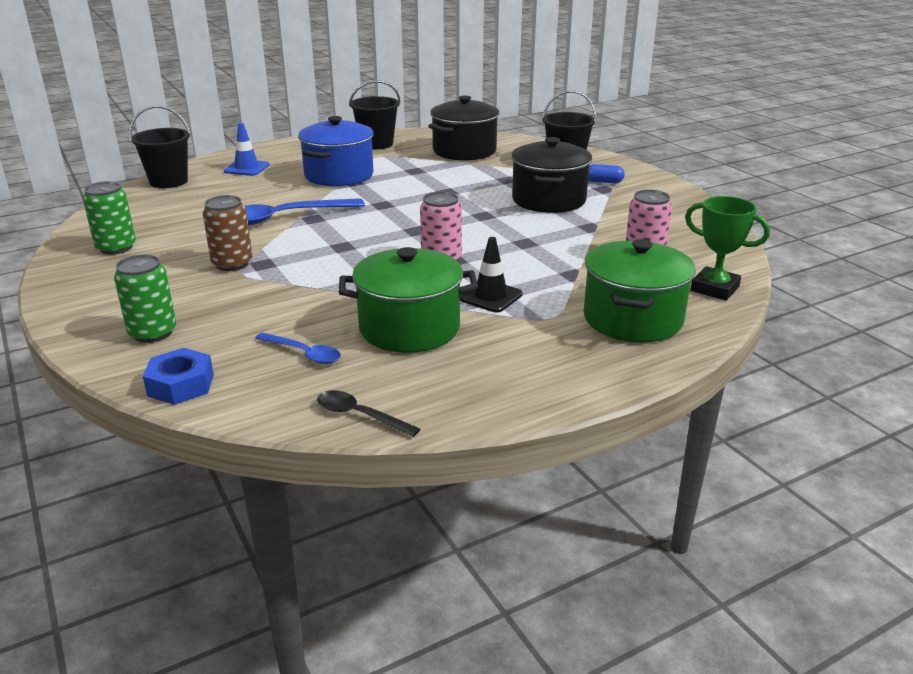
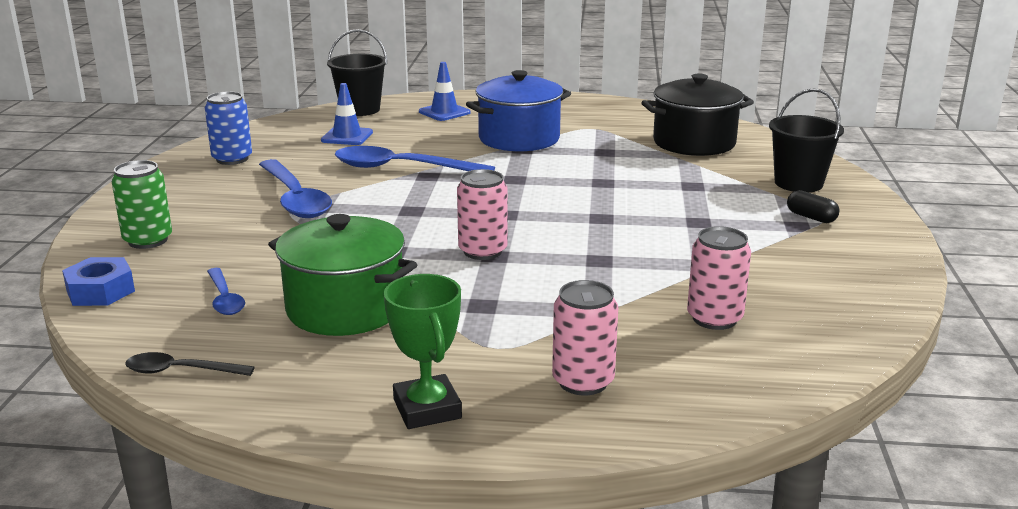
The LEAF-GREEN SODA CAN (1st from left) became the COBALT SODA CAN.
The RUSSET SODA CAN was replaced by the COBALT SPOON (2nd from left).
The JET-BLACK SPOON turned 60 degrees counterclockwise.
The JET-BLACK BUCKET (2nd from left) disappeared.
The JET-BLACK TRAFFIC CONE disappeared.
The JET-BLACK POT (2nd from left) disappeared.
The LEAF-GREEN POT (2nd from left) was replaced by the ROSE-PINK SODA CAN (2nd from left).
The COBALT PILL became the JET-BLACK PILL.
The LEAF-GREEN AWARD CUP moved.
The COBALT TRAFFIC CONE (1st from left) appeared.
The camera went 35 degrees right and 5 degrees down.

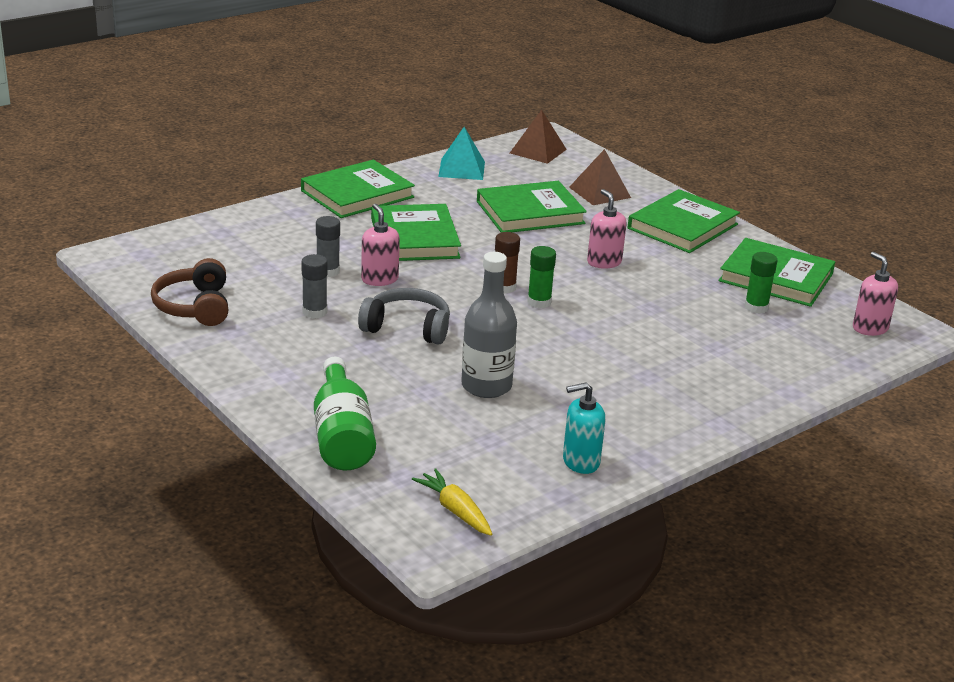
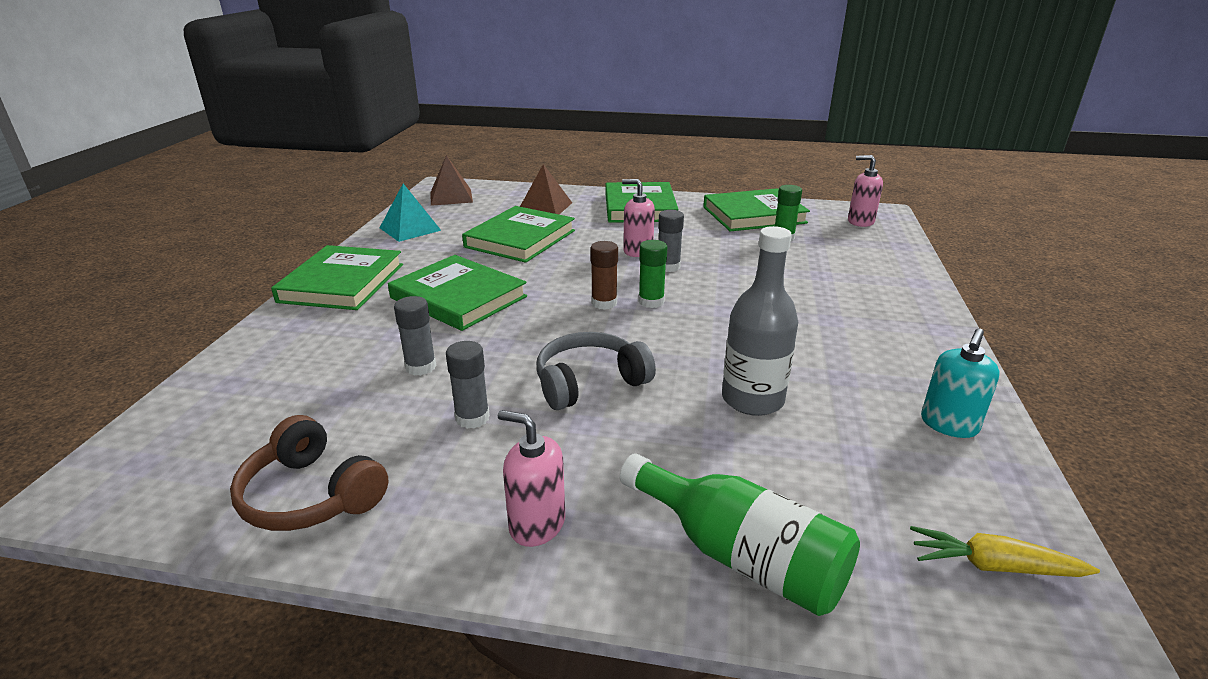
The ROSE-PINK PUMP BOTTLE (1st from left) moved.
The ASH-GREY GLUE STICK (3rd from left) appeared.
The camera went 40 degrees left and 0 degrees up.

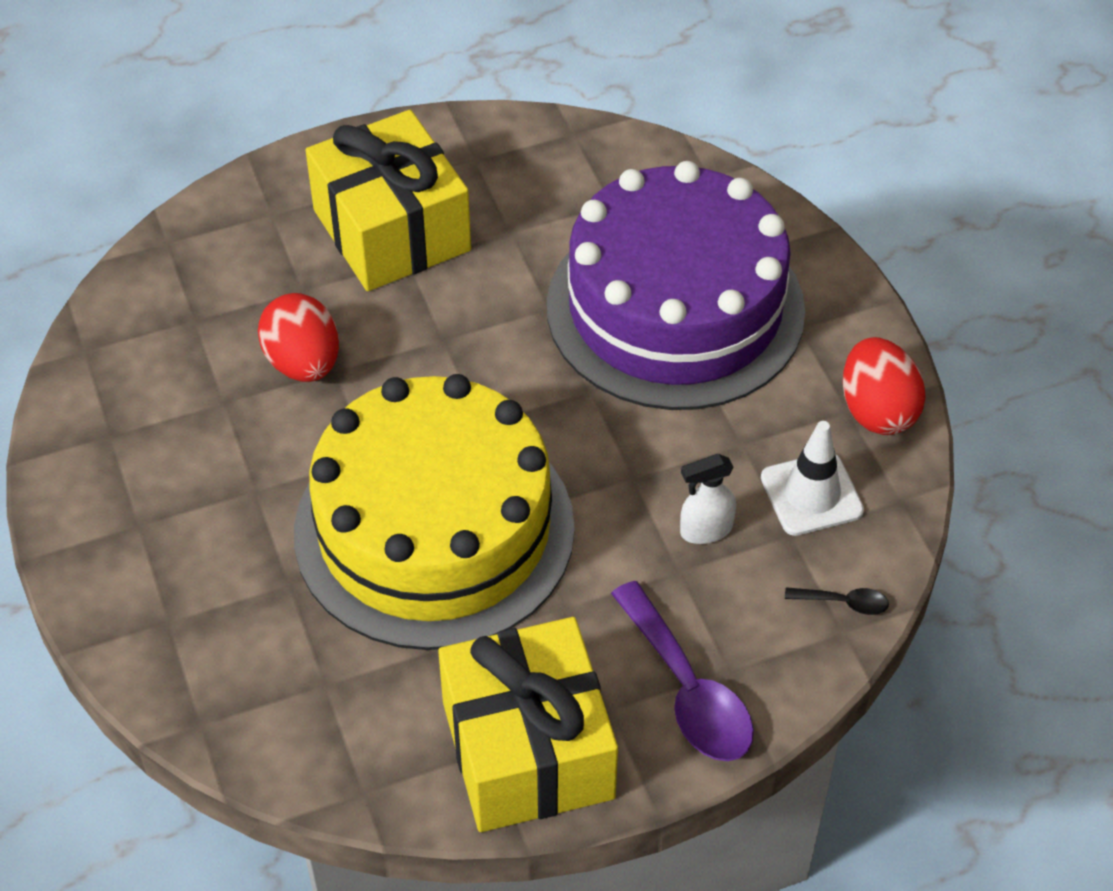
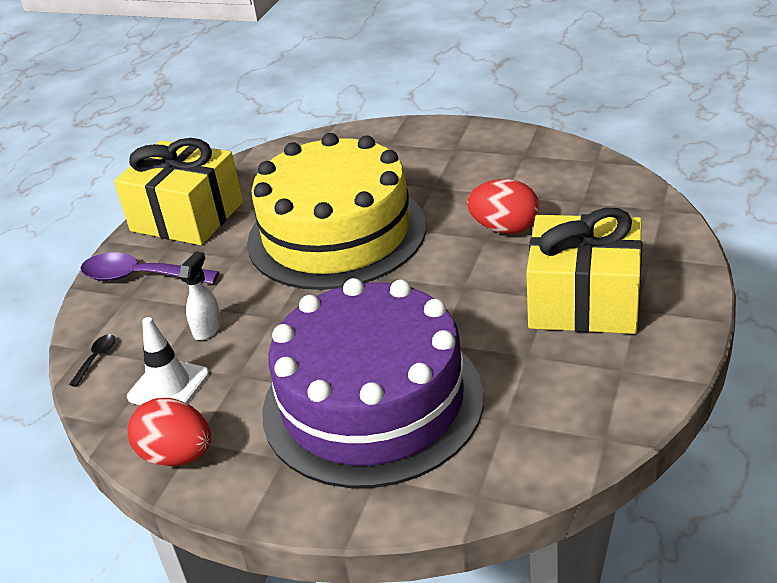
The JET-BLACK SPOON turned 150 degrees clockwise.
The camera went 135 degrees right and 15 degrees down.

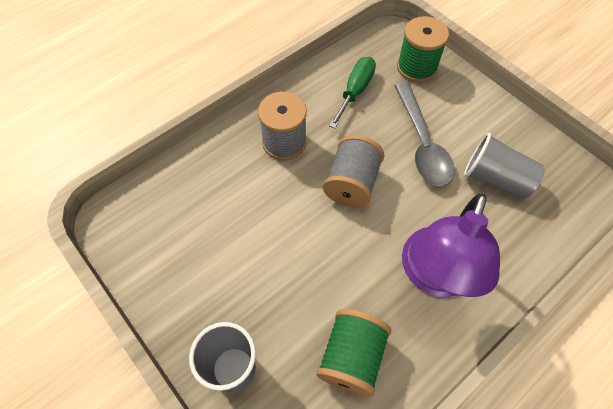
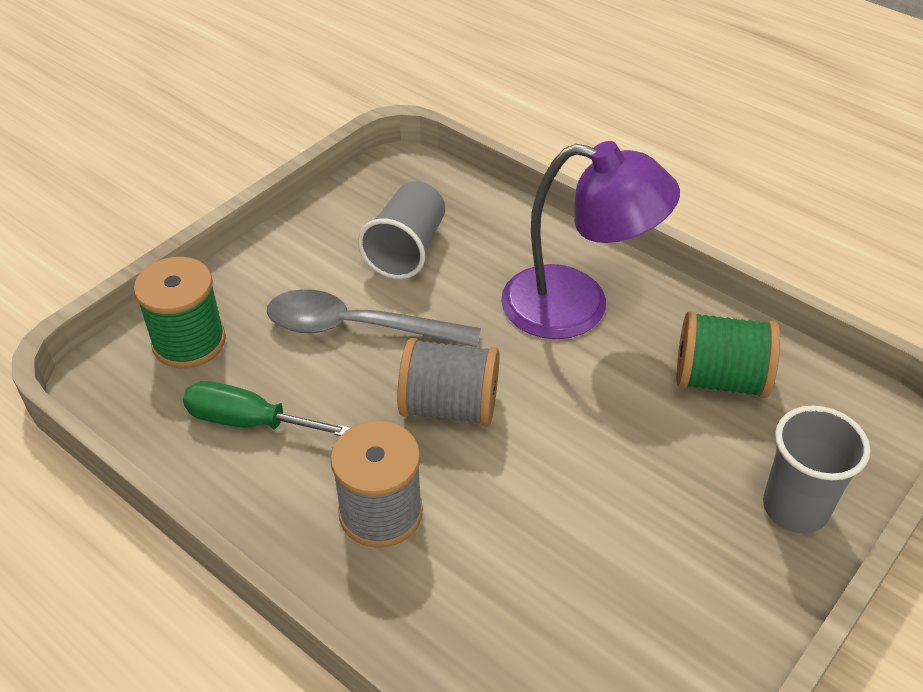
The ASH-GREY SPOON turned 150 degrees counterclockwise.
The camera went 100 degrees left and 15 degrees down.

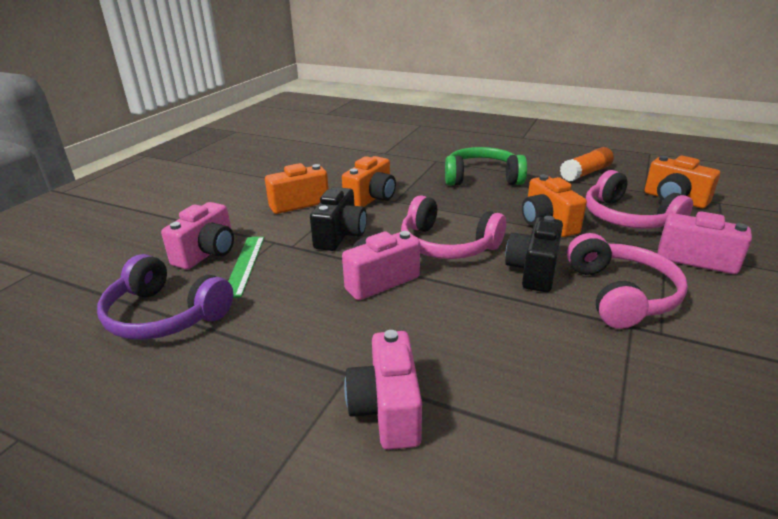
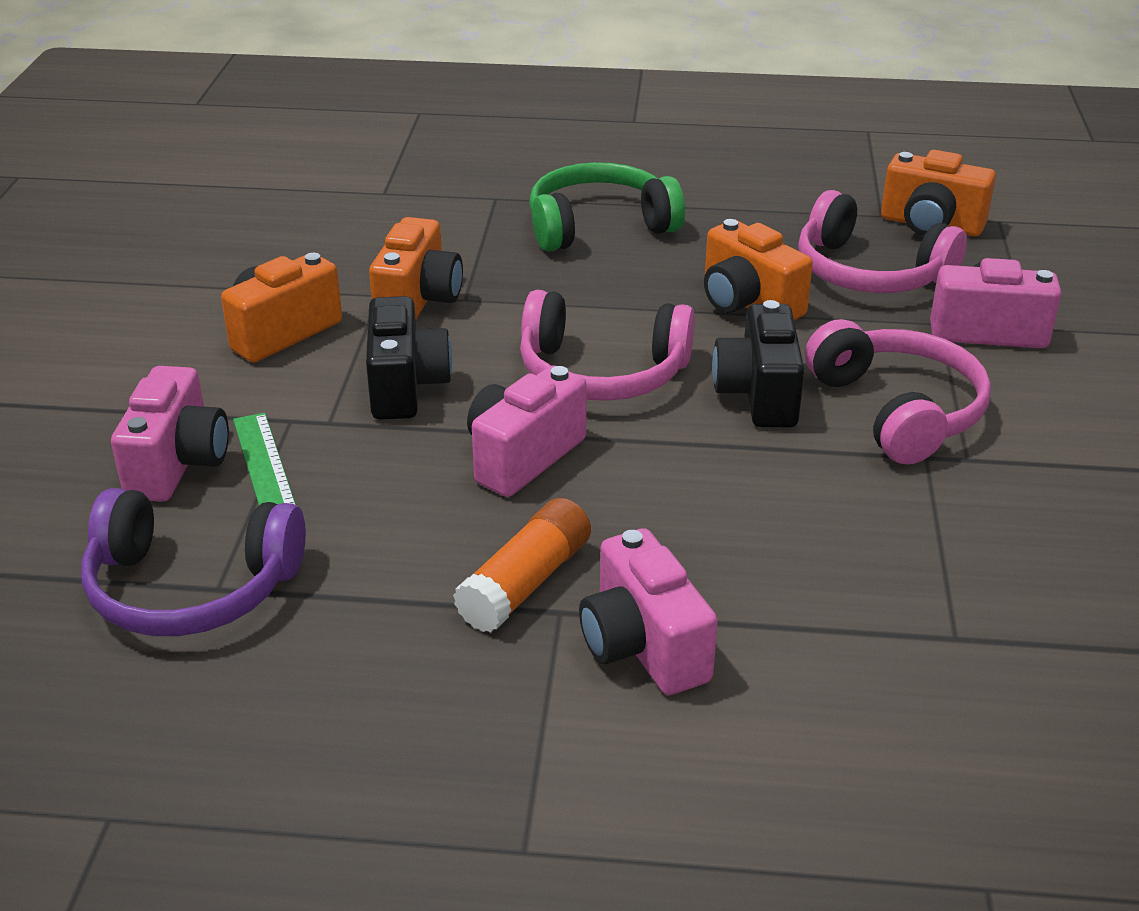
The ORANGE-COLOURED GLUE STICK moved.
The camera went 20 degrees left and 5 degrees up.

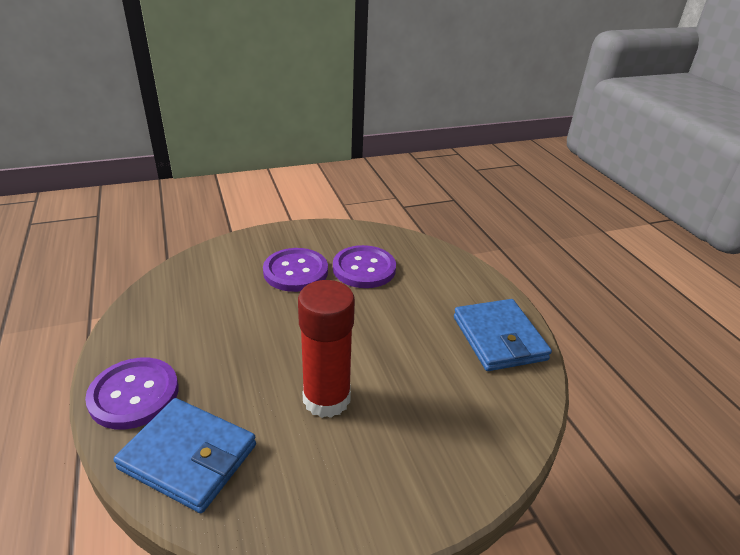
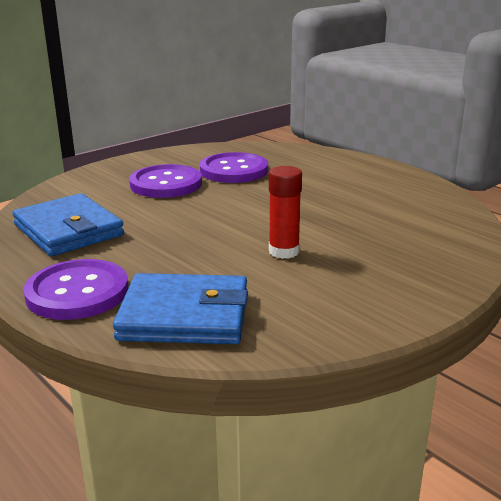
The CRIMSON GLUE STICK changed to 0.60 times the size.
The COBALT BILLFOLD (2nd from left in the first image) moved.
The camera went 20 degrees left and 10 degrees down.

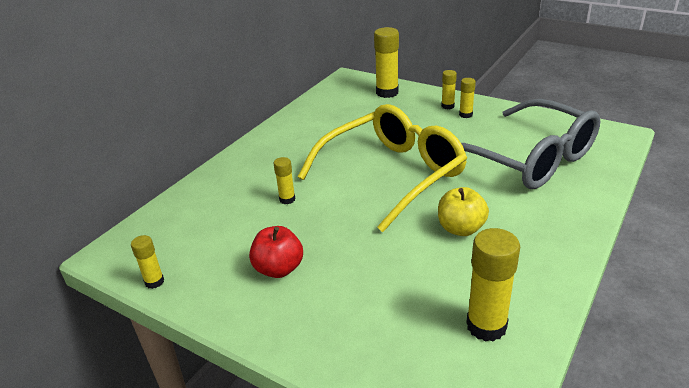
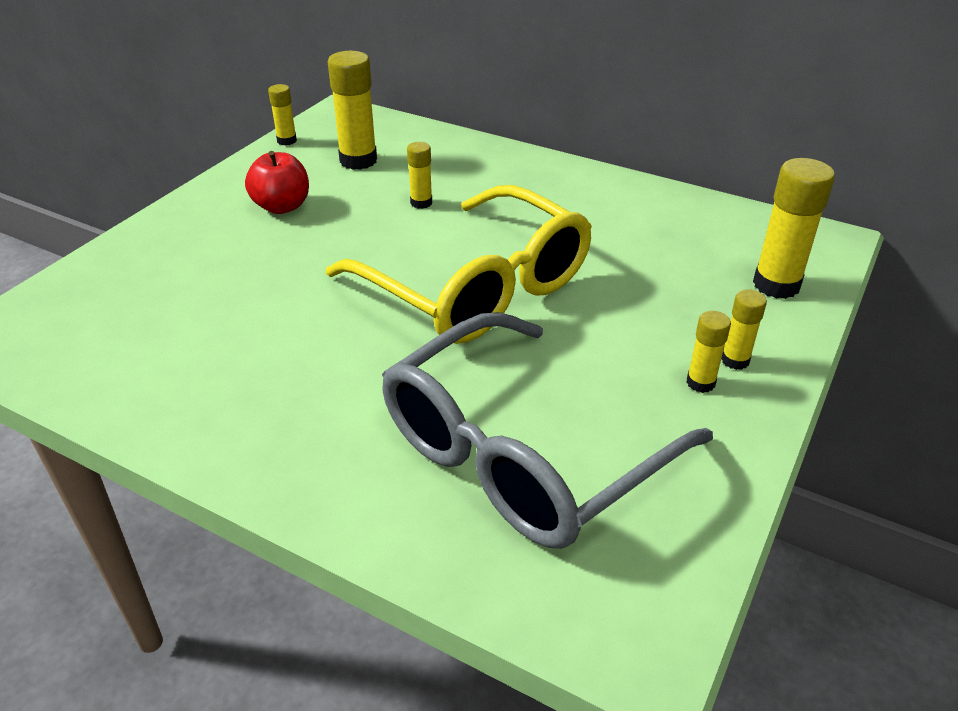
The BRIGHT YELLOW APPLE FRUIT disappeared.
The BRIGHT YELLOW GLUE STICK (6th from left in the first image) moved.
The camera went 85 degrees right and 5 degrees up.

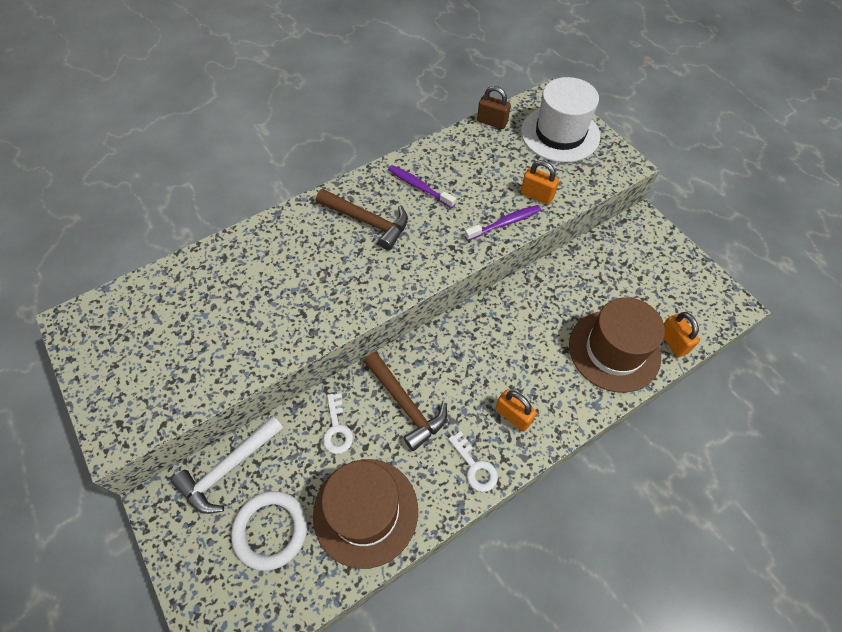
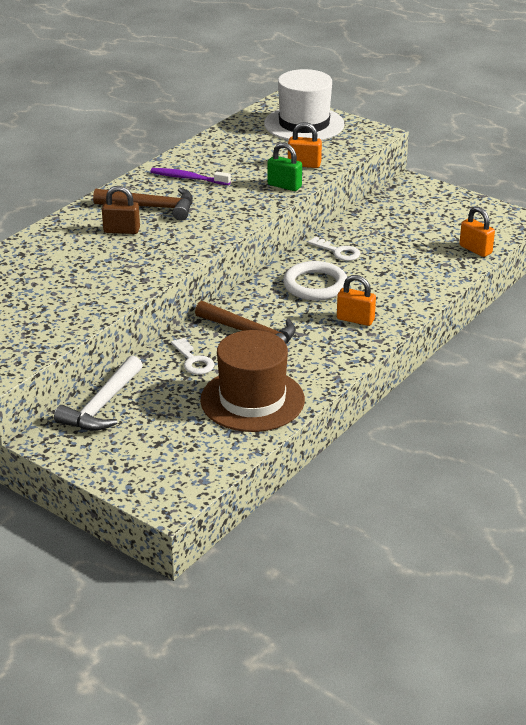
The SNOW-WHITE TORUS moved.
The SNOW-WHITE DOOR KEY (2nd from left) moved.
The PURPLE TOOTH BRUSH (2nd from left) was replaced by the LEAF-GREEN PADLOCK.
The RUSSET PADLOCK moved.
The RUSSET HAT (2nd from left) disappeared.
The camera went 20 degrees left and 25 degrees down.

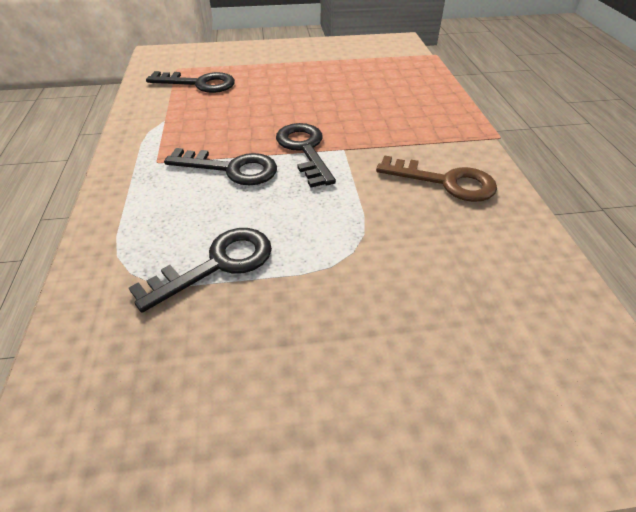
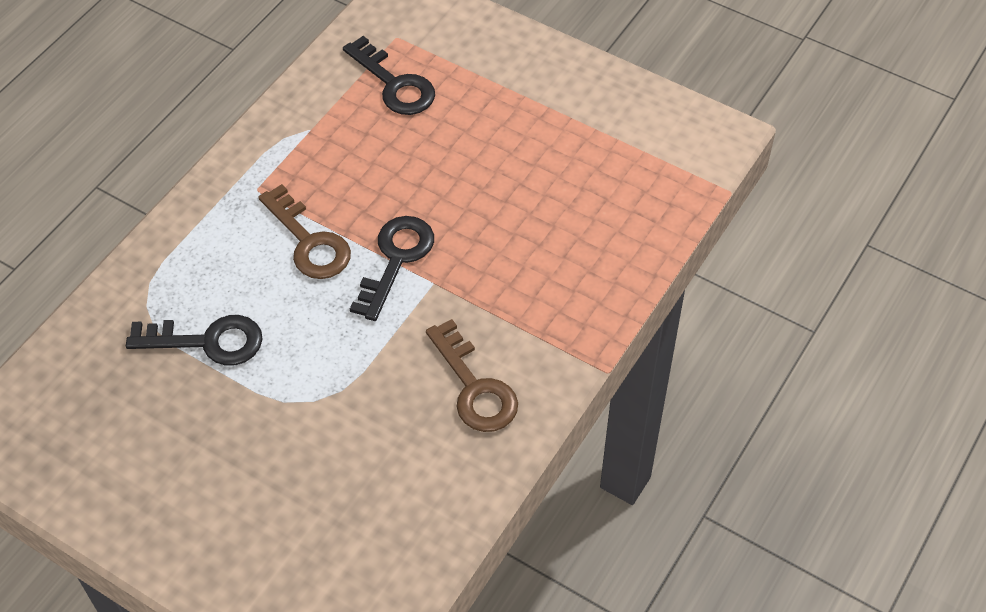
The JET-BLACK DOOR KEY (3rd from left) became the RUSSET DOOR KEY (1st from left).
The camera went 40 degrees right and 10 degrees up.

